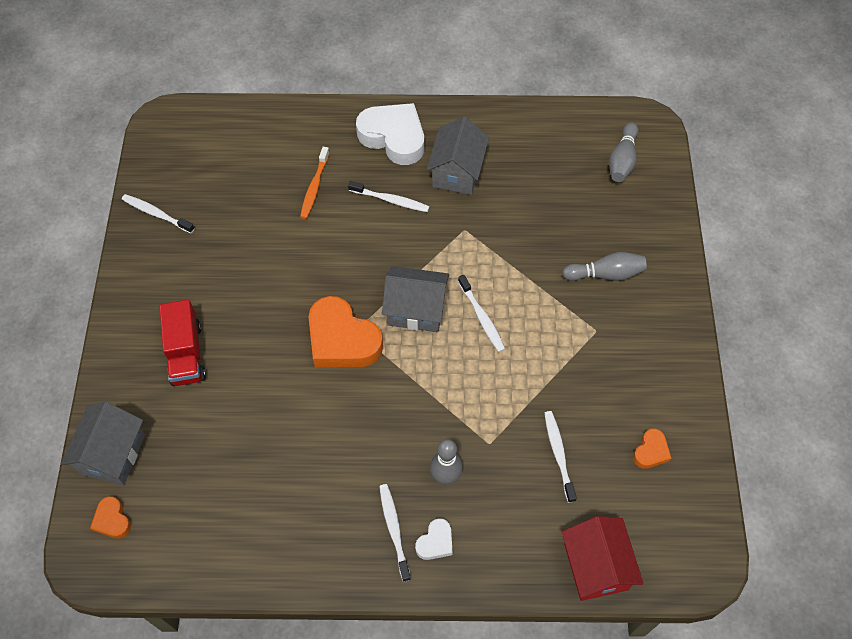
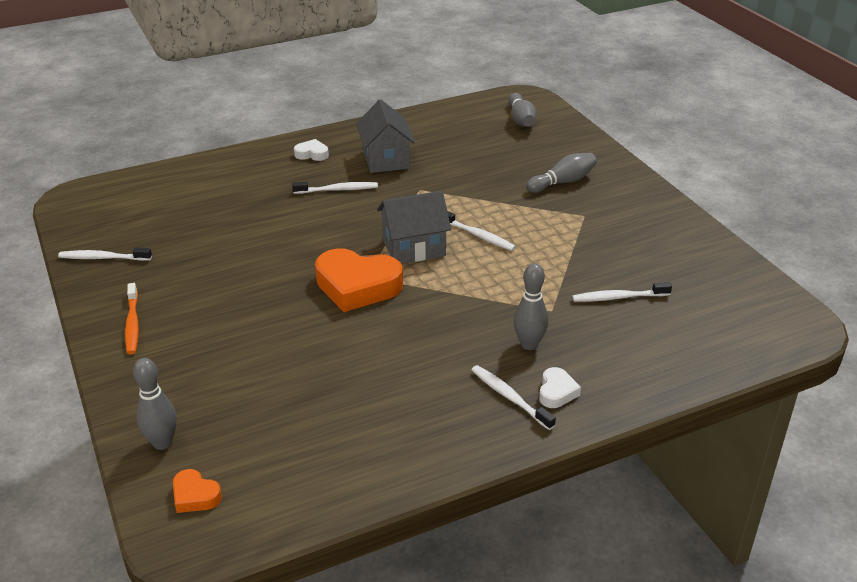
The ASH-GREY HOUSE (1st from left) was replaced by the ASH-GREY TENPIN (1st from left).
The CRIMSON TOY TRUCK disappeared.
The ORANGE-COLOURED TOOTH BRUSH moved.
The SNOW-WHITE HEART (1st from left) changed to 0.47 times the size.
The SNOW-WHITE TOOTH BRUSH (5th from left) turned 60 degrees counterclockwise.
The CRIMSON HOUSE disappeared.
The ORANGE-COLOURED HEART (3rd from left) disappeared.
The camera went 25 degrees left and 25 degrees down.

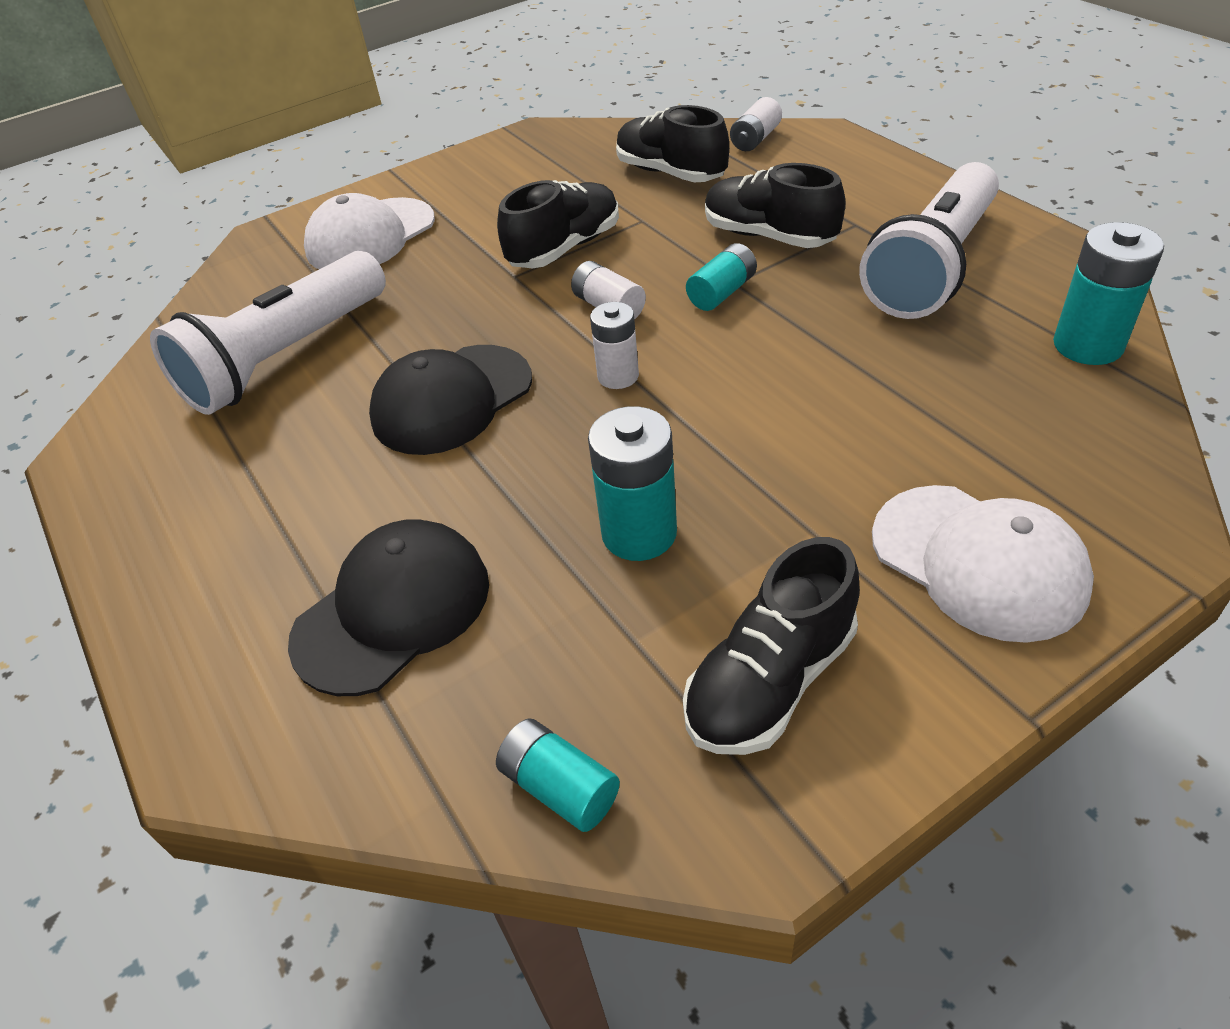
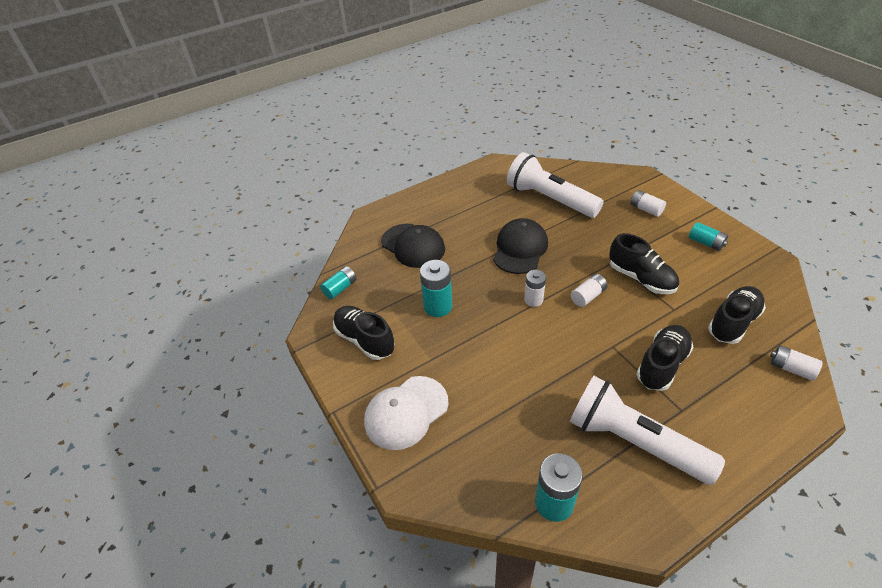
The SNOW-WHITE PEAKED CAP (1st from left) was replaced by the SNOW-WHITE AA BATTERY (3rd from left).
The JET-BLACK PEAKED CAP (2nd from left) turned 60 degrees clockwise.
The TURQUOISE AA BATTERY (3rd from left in the first image) moved.
The camera went 90 degrees right and 0 degrees up.

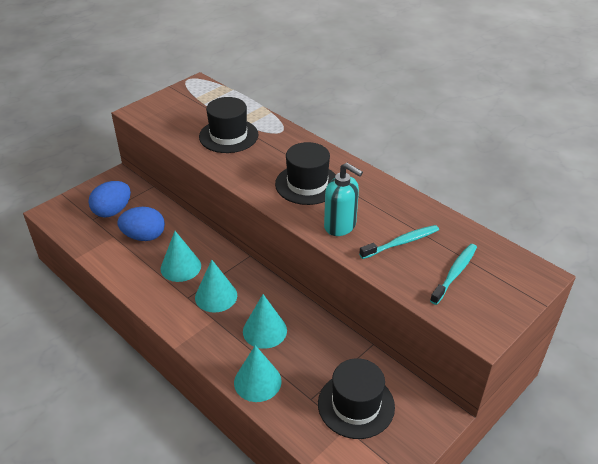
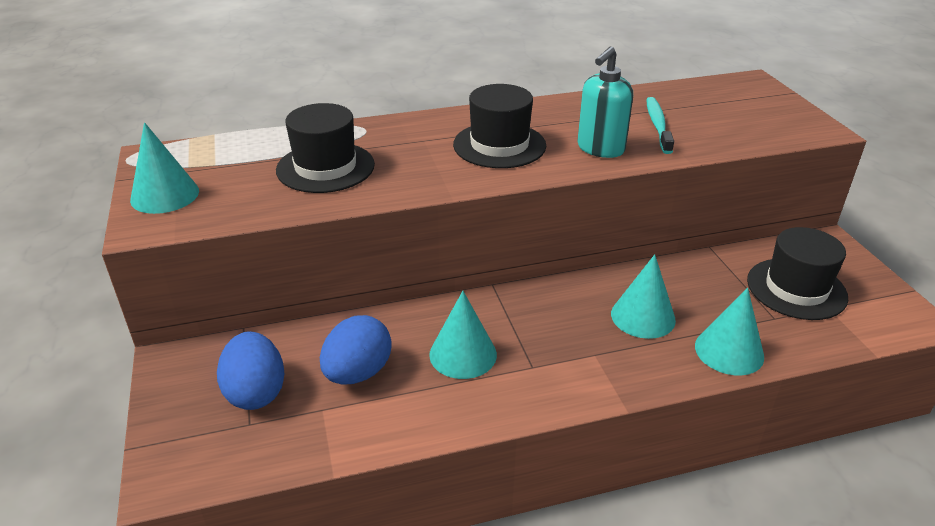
The TURQUOISE CONE (2nd from left in the first image) moved.
The TURQUOISE PUMP BOTTLE turned 150 degrees clockwise.
The TURQUOISE TOOTH BRUSH (2nd from left) disappeared.
The camera went 60 degrees left and 5 degrees down.

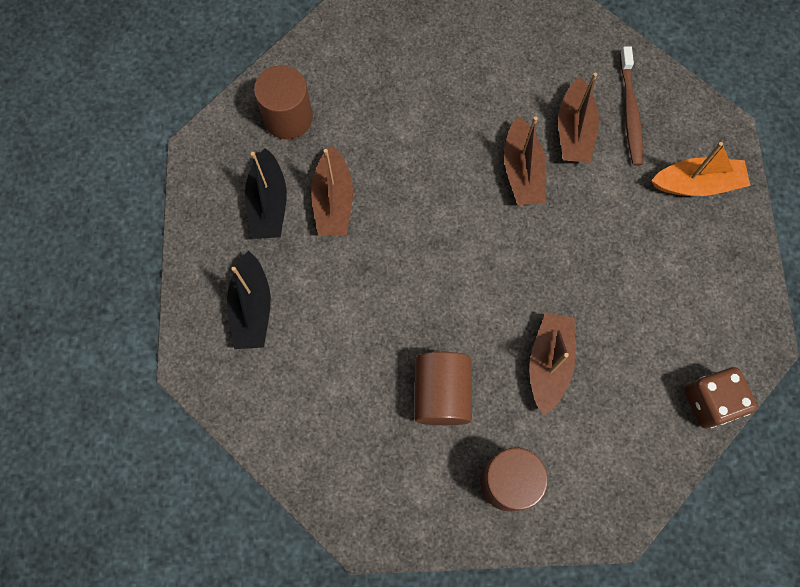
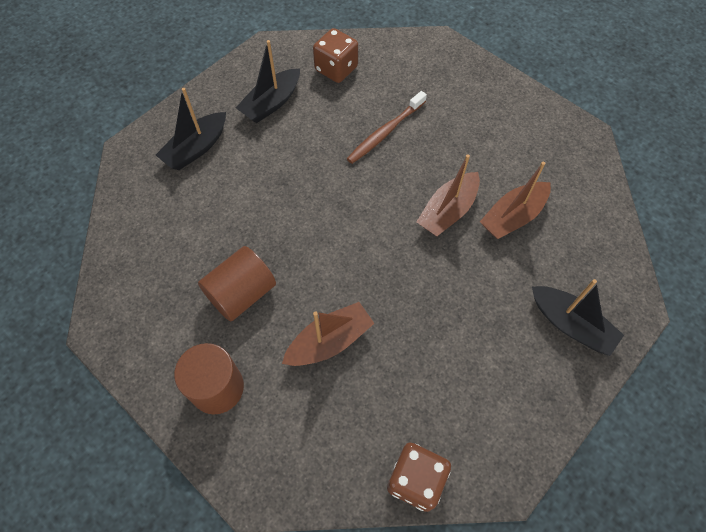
The RUSSET CYLINDER SHAPE (1st from left) was replaced by the RUSSET DICE (1st from left).
The RUSSET BOAT (1st from left) disappeared.
The RUSSET TOOTH BRUSH moved.
The ORANGE-COLOURED BOAT became the JET-BLACK BOAT (3rd from left).
The camera went 45 degrees right and 10 degrees down.

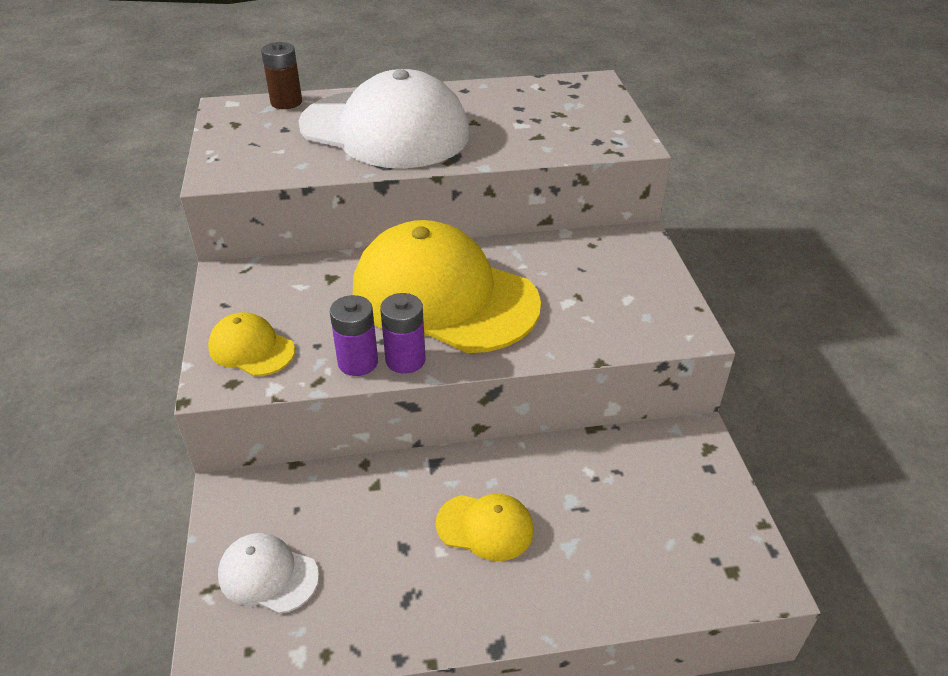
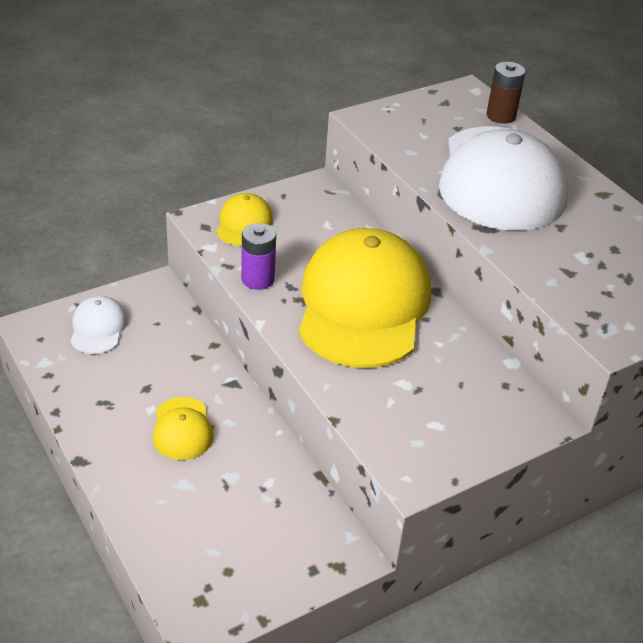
The PURPLE AA BATTERY (2nd from left) disappeared.
The camera went 65 degrees right and 0 degrees up.

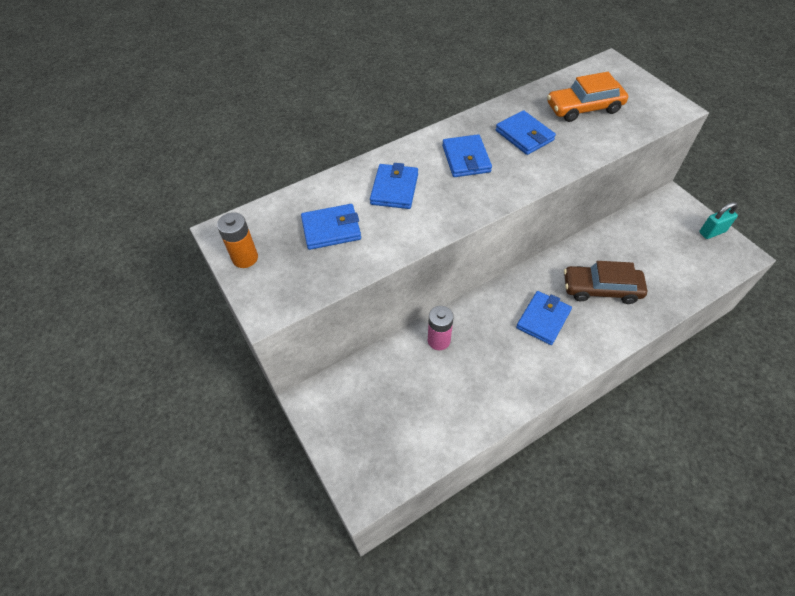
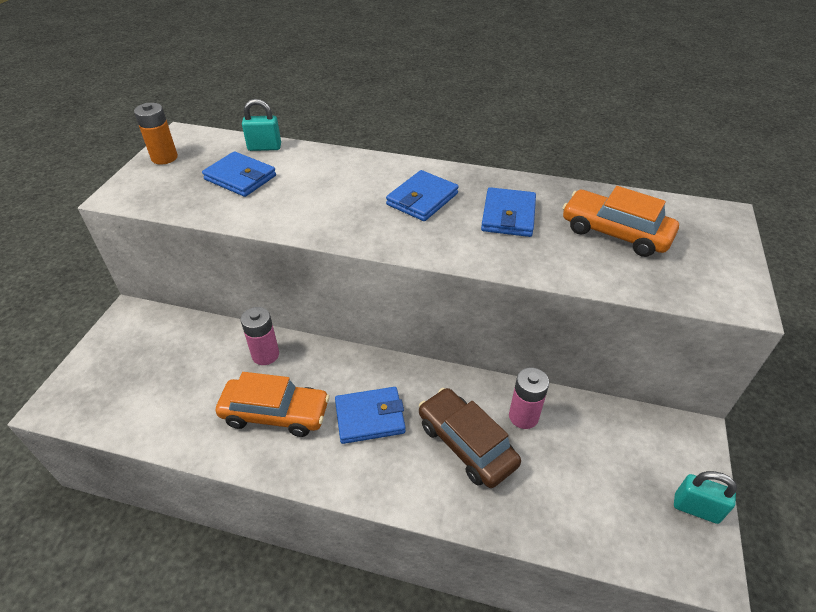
The COBALT BILLFOLD (2nd from left) disappeared.
The ORANGE-COLOURED AUTOMOBILE (1st from left) appeared.
The TURQUOISE PADLOCK (1st from left) appeared.
The ROSE-PINK AA BATTERY (2nd from left) appeared.
The camera went 45 degrees right and 10 degrees down.

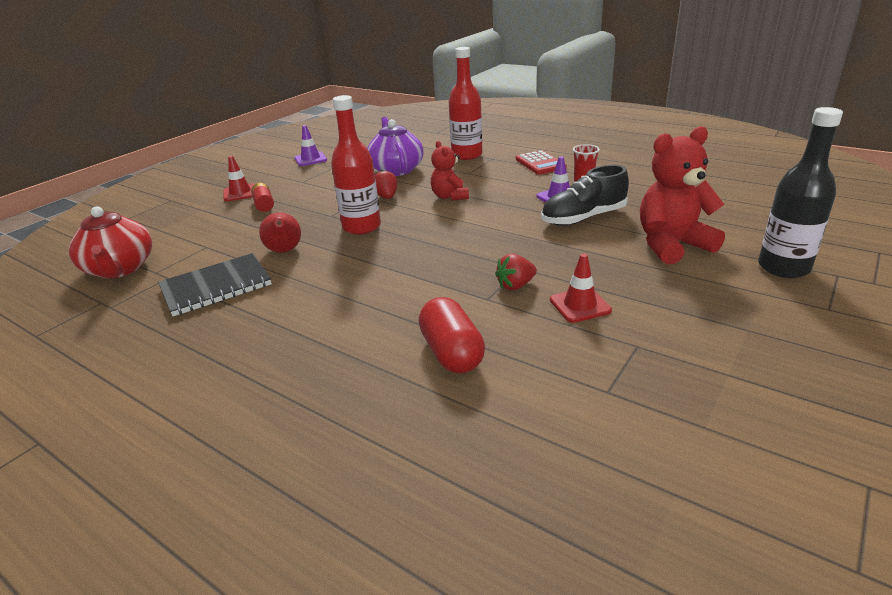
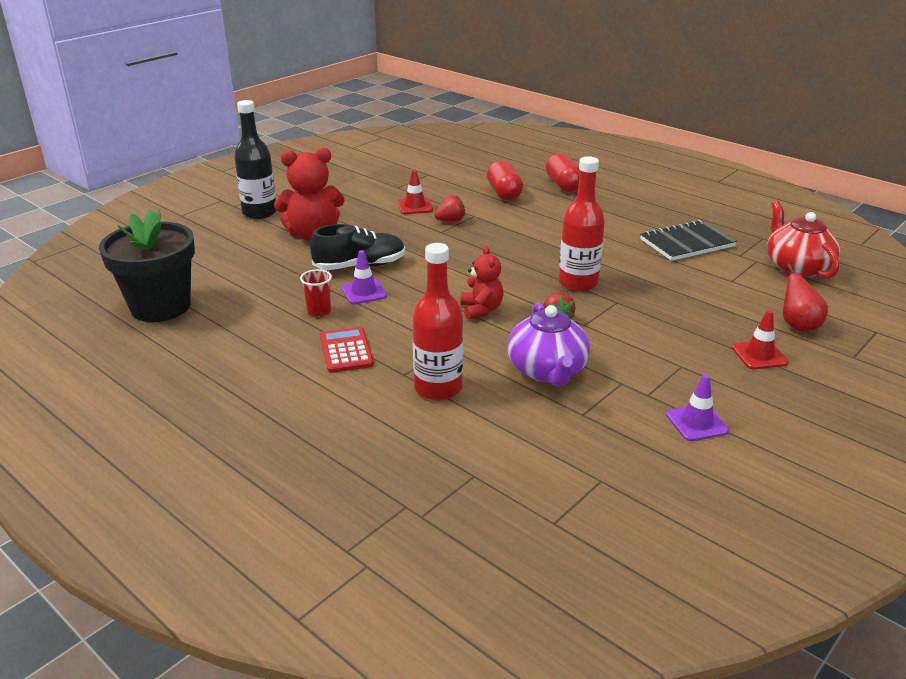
The CRIMSON AA BATTERY disappeared.
The CRIMSON TOY PEAR moved.
The JET-BLACK FLOWER POT appeared.
The CRIMSON PILL (2nd from left) appeared.
The camera went 175 degrees left and 0 degrees up.

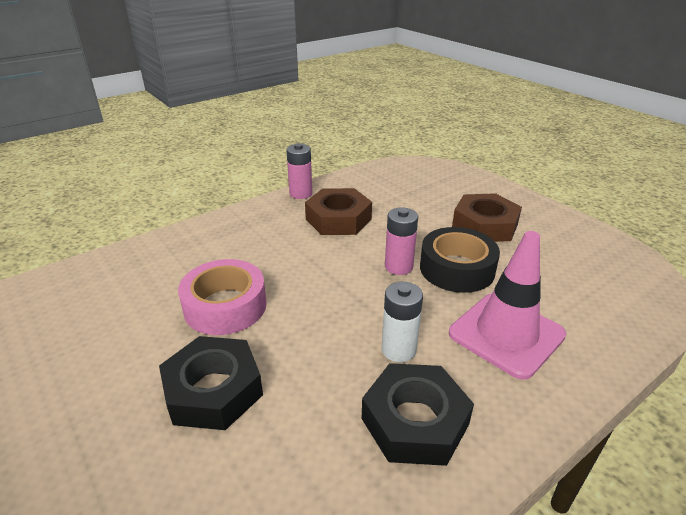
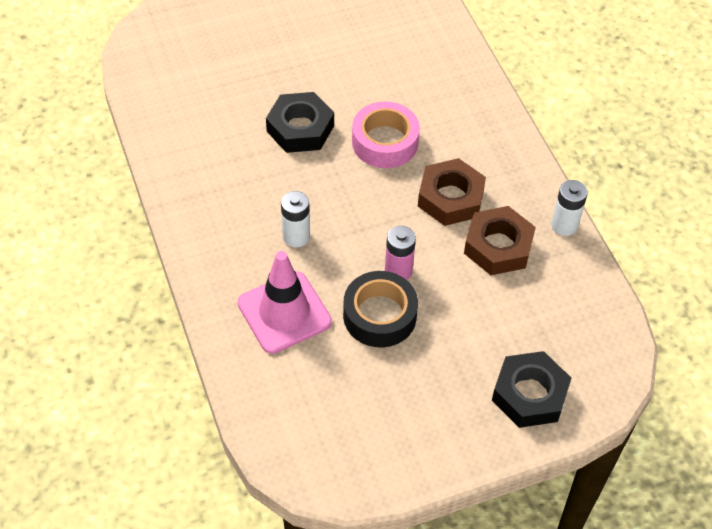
The ROSE-PINK AA BATTERY (1st from left) became the SNOW-WHITE AA BATTERY (2nd from left).
The JET-BLACK HEX NUT (2nd from left) moved.
The RUSSET HEX NUT (2nd from left in the first image) moved.
The camera went 105 degrees right and 20 degrees up.

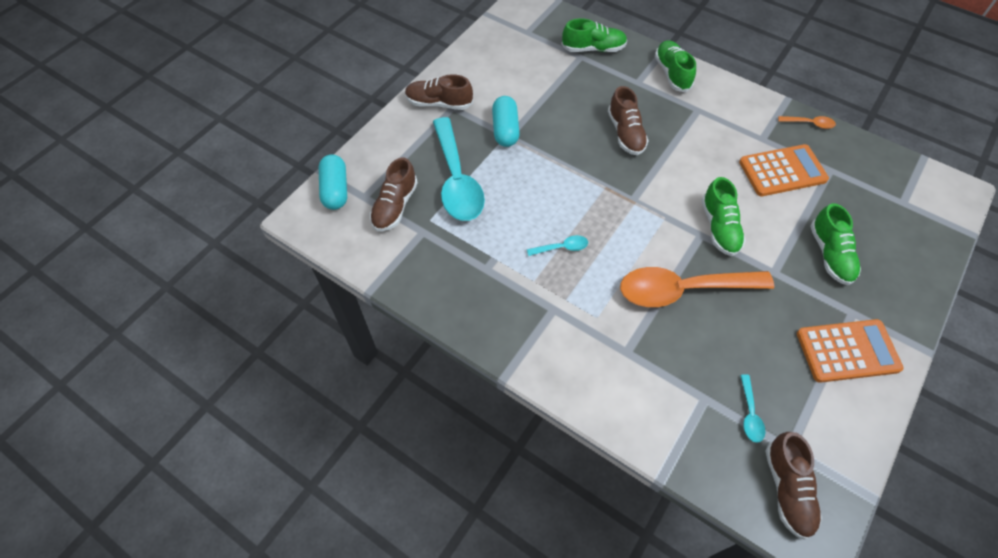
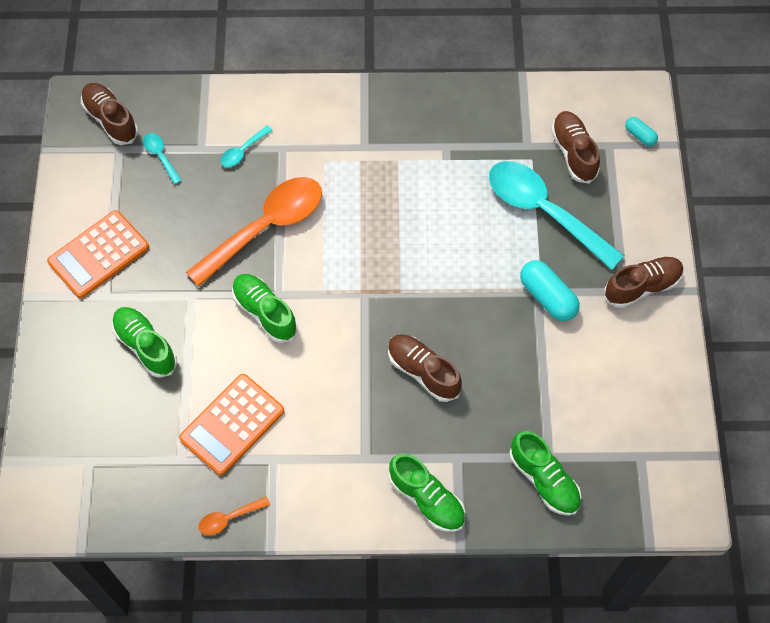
The TURQUOISE PILL (1st from left in the first image) changed to 0.55 times the size.
The TURQUOISE SPOON (2nd from left) moved.
The LEAF-GREEN SNEAKER (1st from left in the first image) turned 90 degrees counterclockwise.
The camera went 145 degrees right and 5 degrees up.

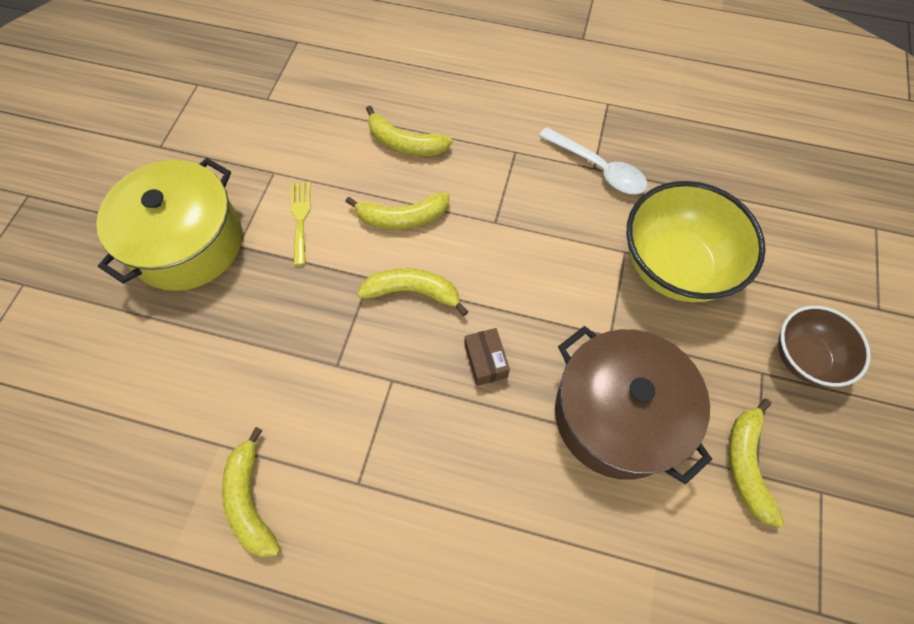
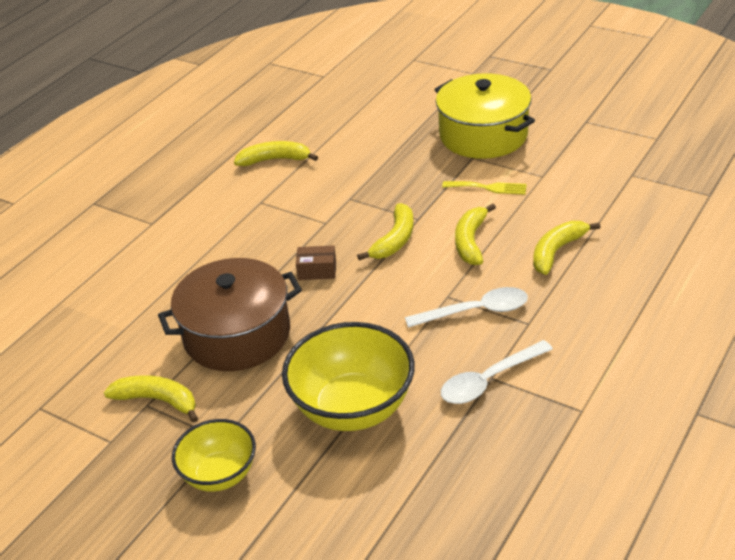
The RUSSET SERVING BOWL became the BRIGHT YELLOW SERVING BOWL (1st from left).
The SNOW-WHITE SPOON (1st from left) appeared.
The camera went 110 degrees right and 25 degrees down.

